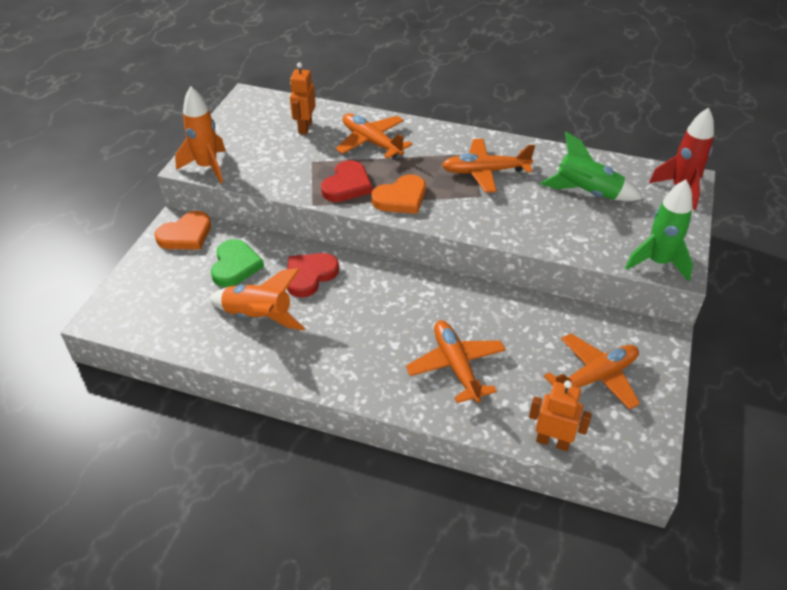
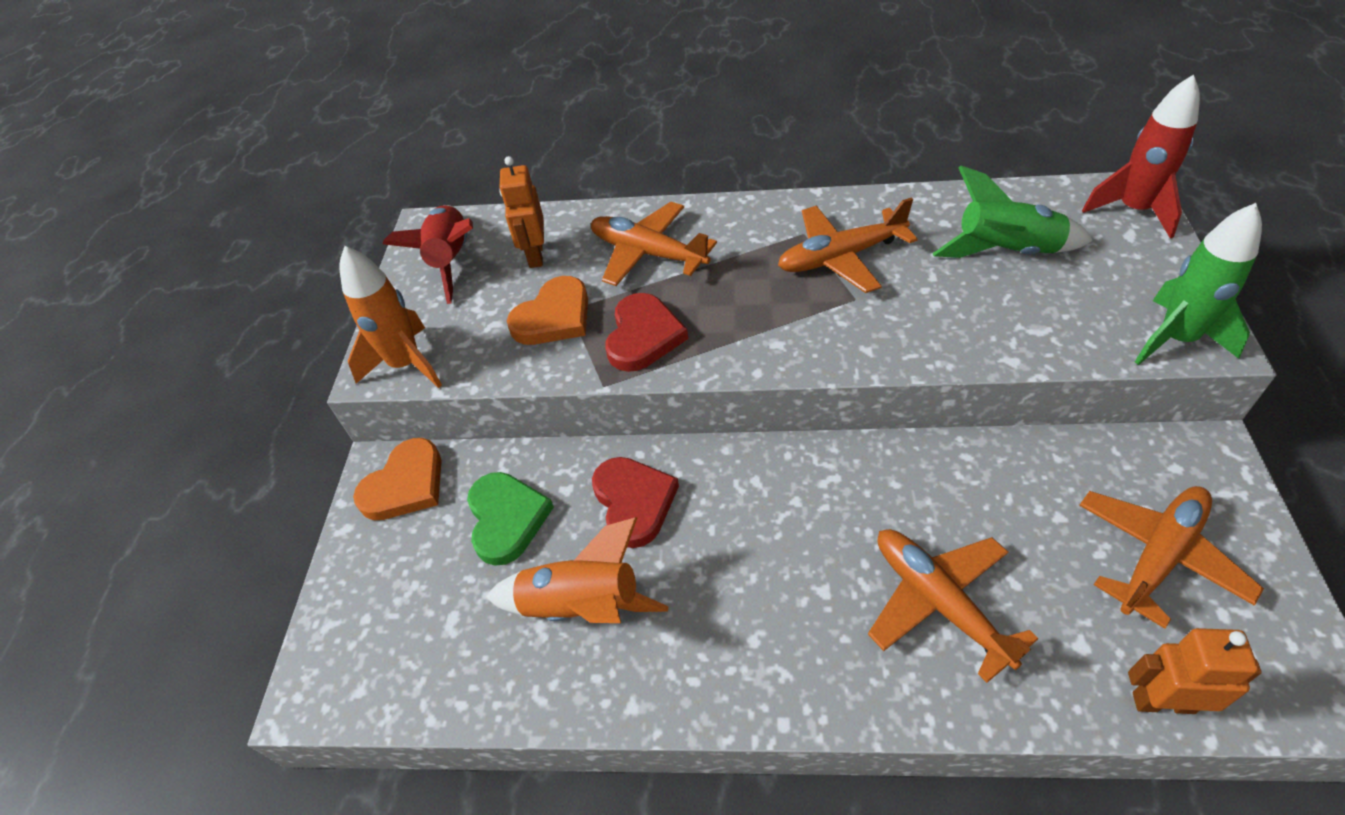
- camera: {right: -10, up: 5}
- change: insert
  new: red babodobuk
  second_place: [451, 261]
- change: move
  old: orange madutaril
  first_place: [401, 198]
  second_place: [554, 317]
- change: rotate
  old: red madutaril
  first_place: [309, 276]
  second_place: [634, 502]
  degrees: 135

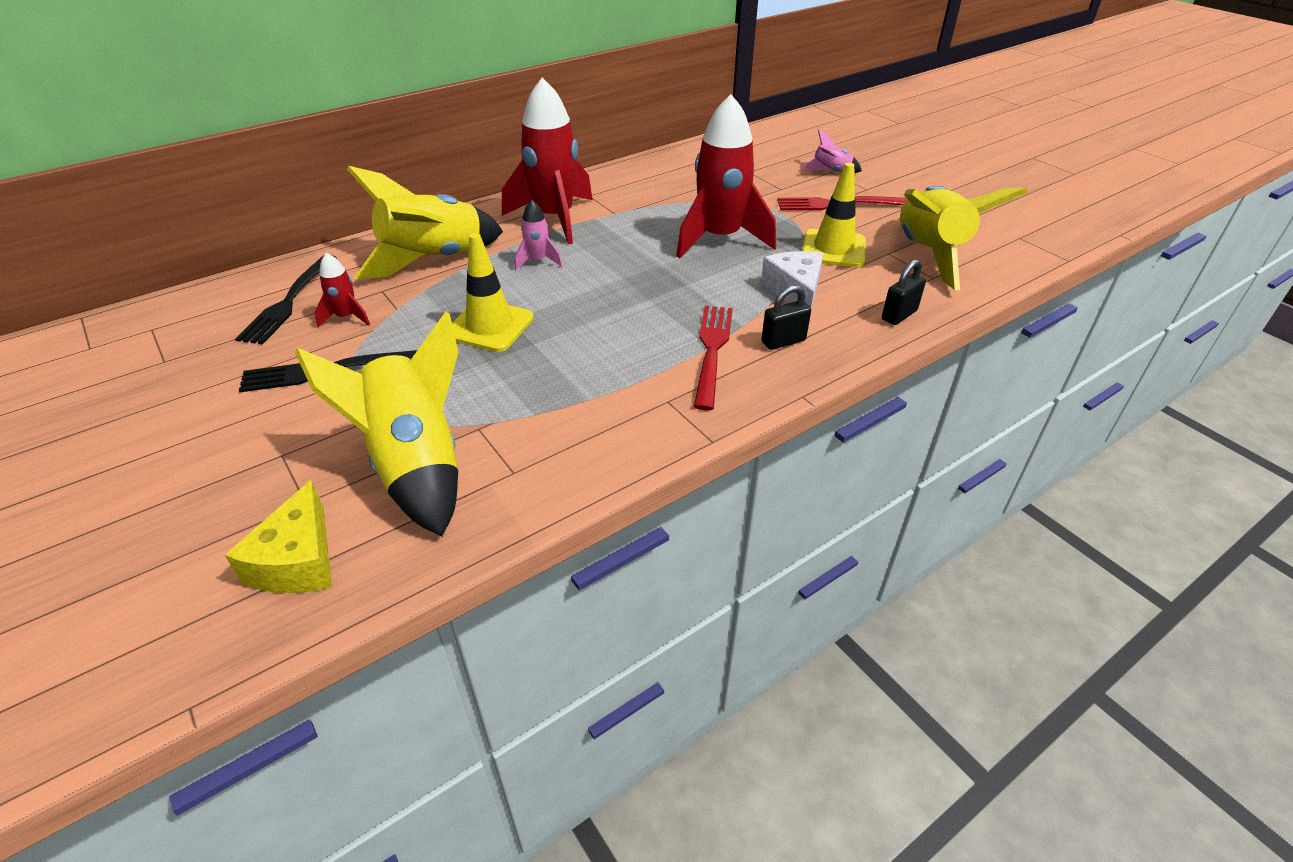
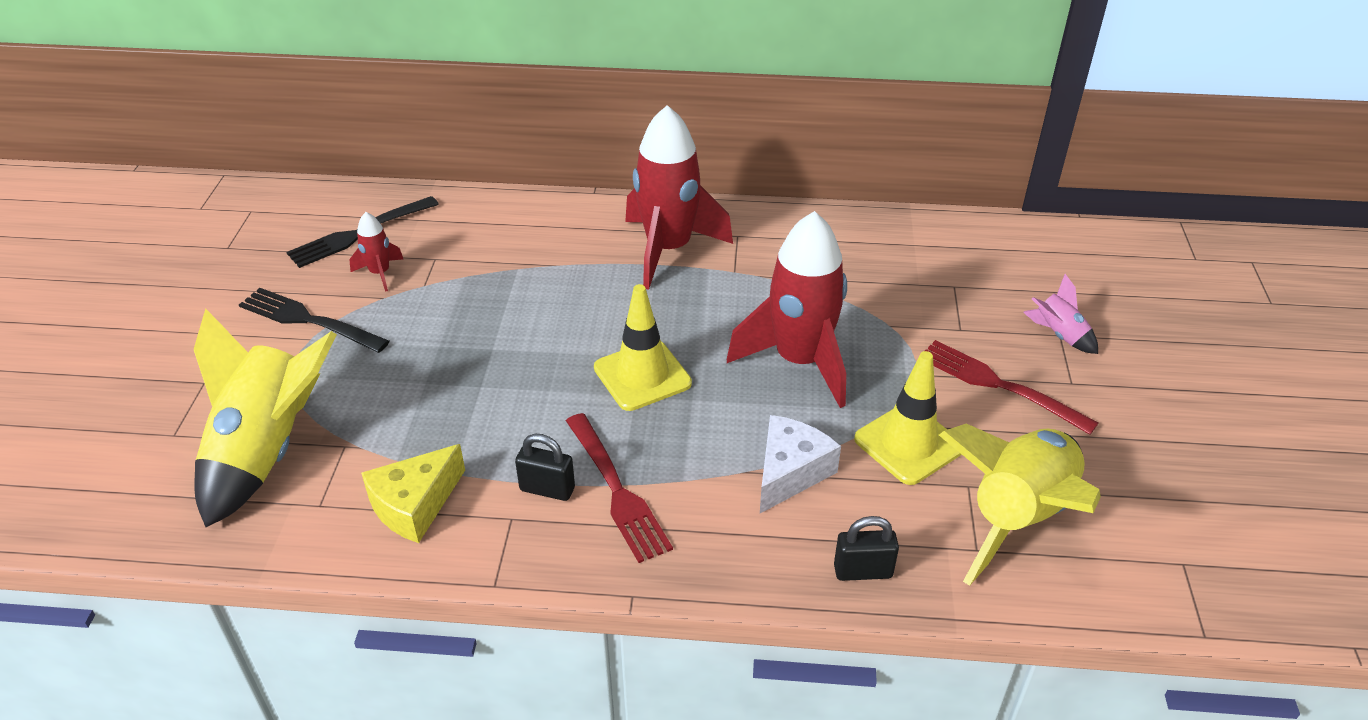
- camera: {right: 40, up: 0}
- change: move
  old: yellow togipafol
  first_place: [298, 560]
  second_place: [415, 505]
- change: move
  old: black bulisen
  first_place: [783, 341]
  second_place: [547, 489]
- change: rotate
  old: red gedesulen
  first_place: [712, 350]
  second_place: [617, 490]
  degrees: 105
- change: move
  old: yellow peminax
  first_place: [490, 326]
  second_place: [642, 375]
- change: delete
  old: yellow babodobuk
  first_place: [433, 260]
- change: delete
  old: pink babodobuk
  first_place: [538, 261]

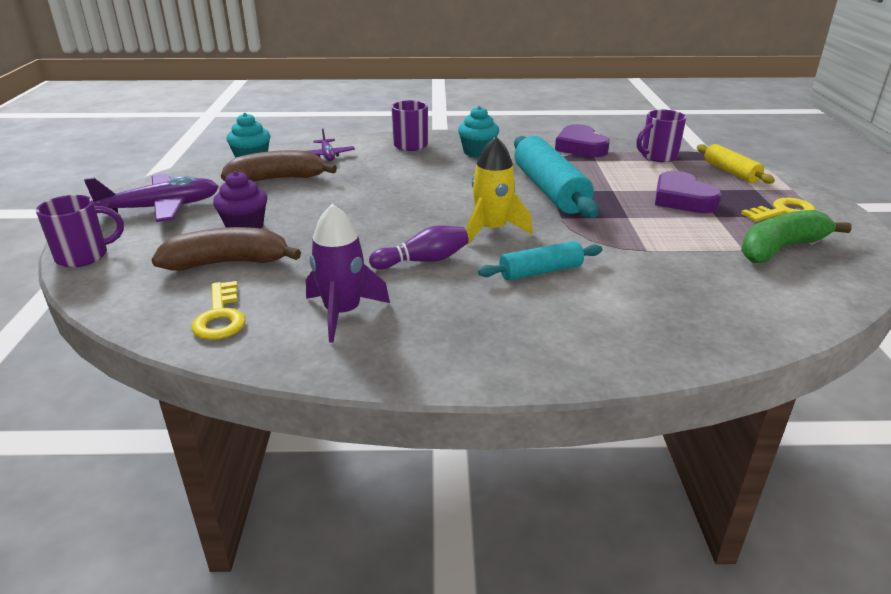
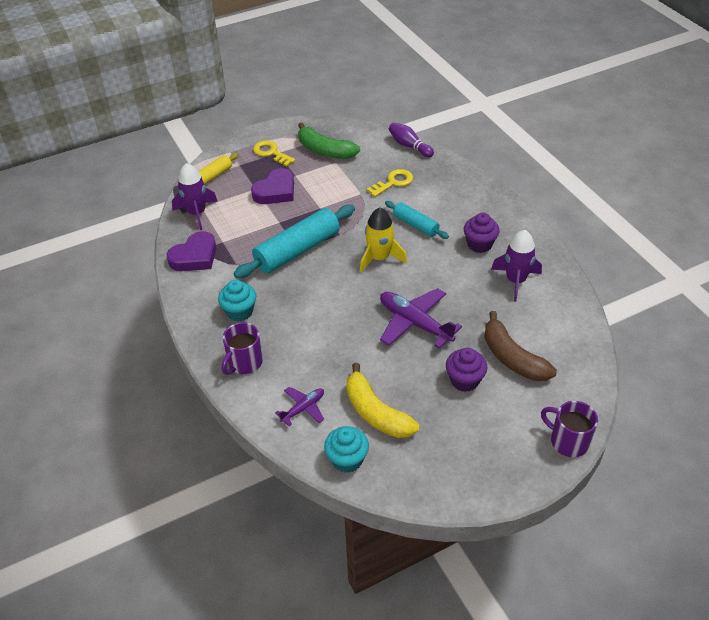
- camera: {right: -115, up: 15}
- change: replace
  old: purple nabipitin
  new: purple babodobuk
  first_place: [658, 156]
  second_place: [197, 213]
- change: recolor
  old: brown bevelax
  new: yellow bevelax
  first_place: [278, 179]
  second_place: [376, 412]
- change: move
  old: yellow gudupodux
  first_place: [220, 317]
  second_place: [393, 182]
- change: move
  old: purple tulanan
  first_place: [161, 208]
  second_place: [415, 323]
- change: move
  old: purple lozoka
  first_place: [423, 261]
  second_place: [409, 146]
- change: insert
  new: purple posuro
  second_place: [479, 244]

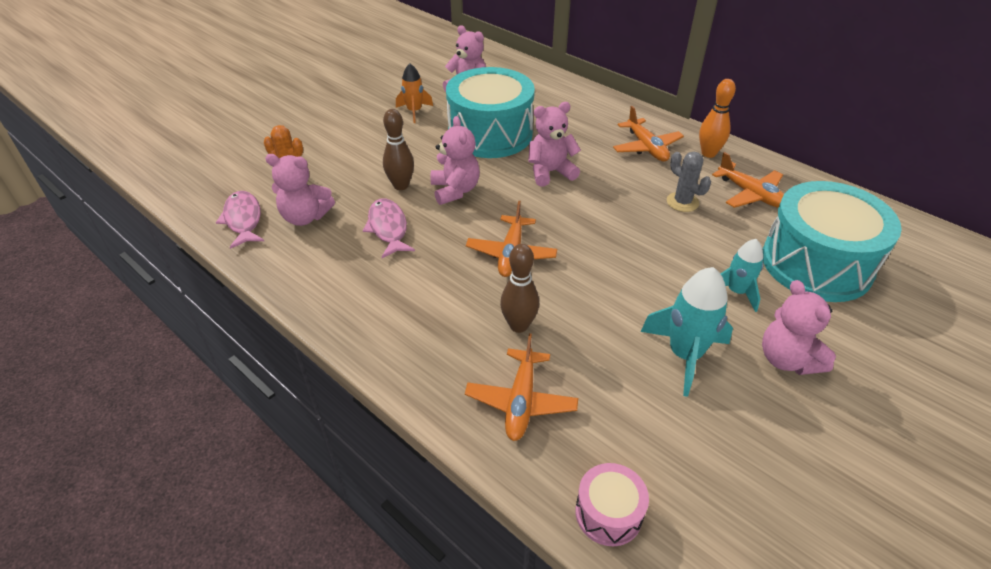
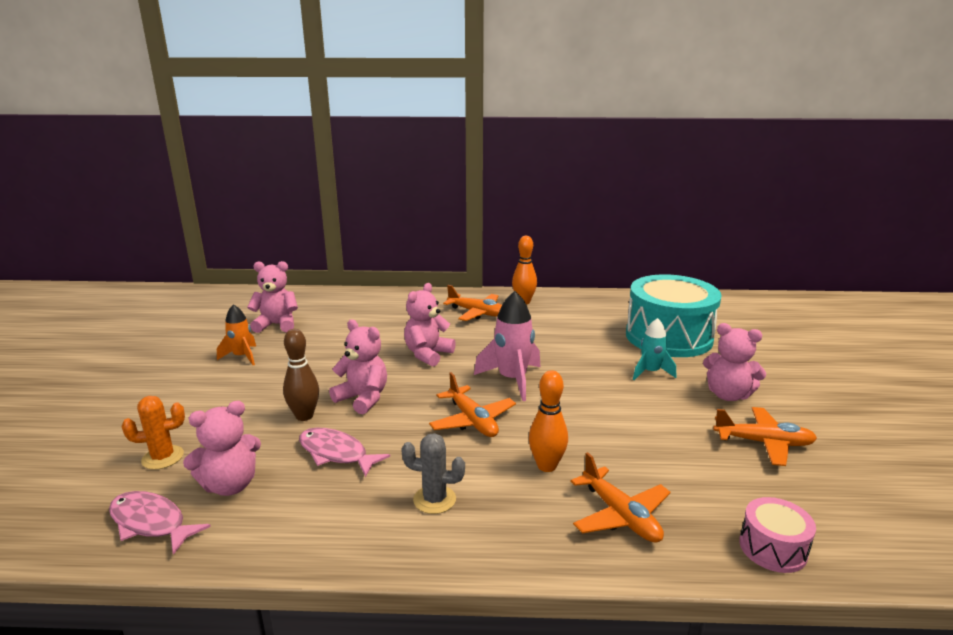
- camera: {right: -40, up: -20}
- change: move
  old: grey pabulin
  first_place: [682, 202]
  second_place: [434, 499]
- change: insert
  new: pink babodobuk
  second_place: [512, 380]
- change: recolor
  old: brown lozoka
  new: orange lozoka
  first_place: [519, 325]
  second_place: [546, 466]
- change: move
  old: orange tulanan
  first_place: [751, 194]
  second_place: [763, 443]
- change: delete
  old: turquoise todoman
  first_place: [490, 134]
- change: delete
  old: turquoise babodobuk
  first_place: [685, 355]

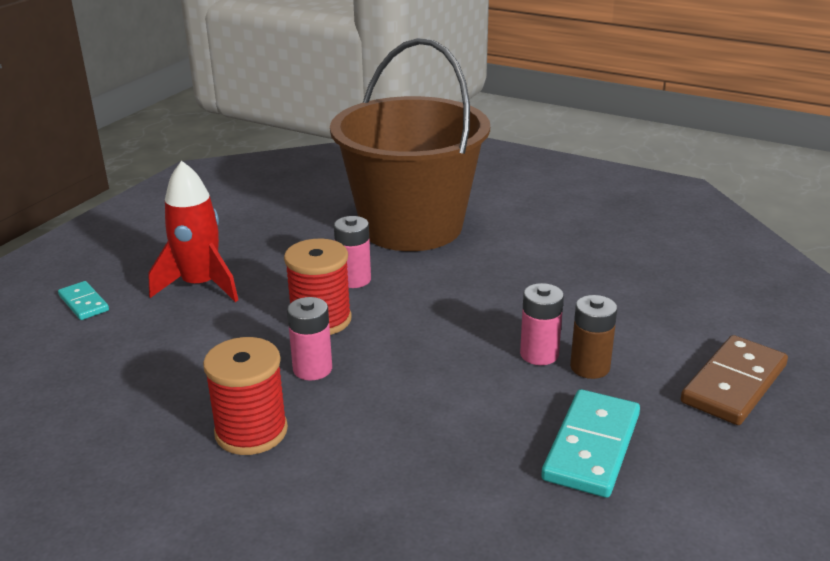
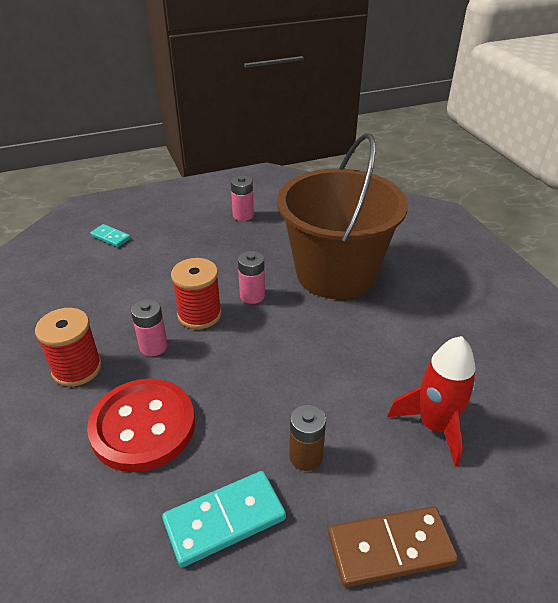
- camera: {right: 40, up: 10}
- change: insert
  new: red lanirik
  second_place: [143, 426]
- change: rotate
  old: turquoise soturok
  first_place: [84, 303]
  second_place: [110, 237]
  degrees: -60
- change: move
  old: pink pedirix
  first_place: [539, 354]
  second_place: [243, 215]
- change: move
  old: red babodobuk
  first_place: [200, 285]
  second_place: [434, 426]

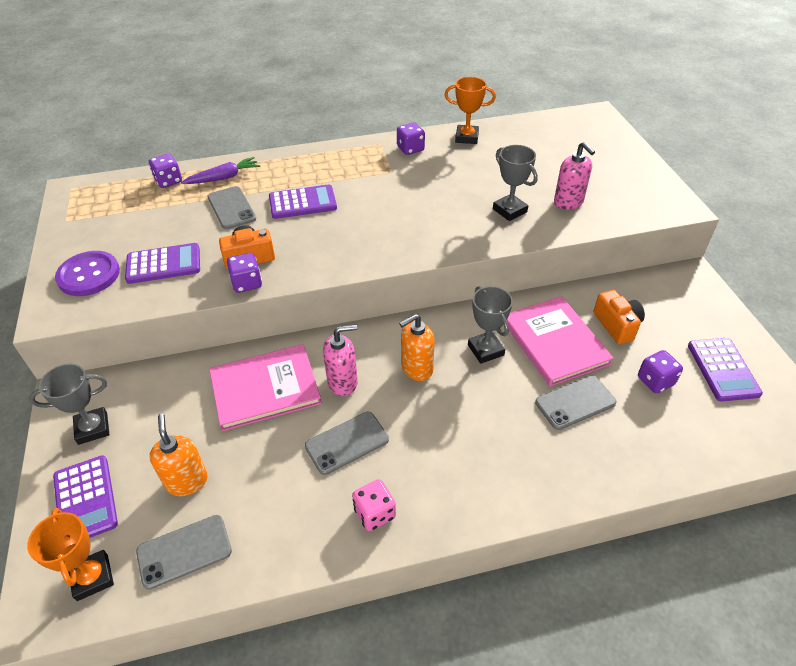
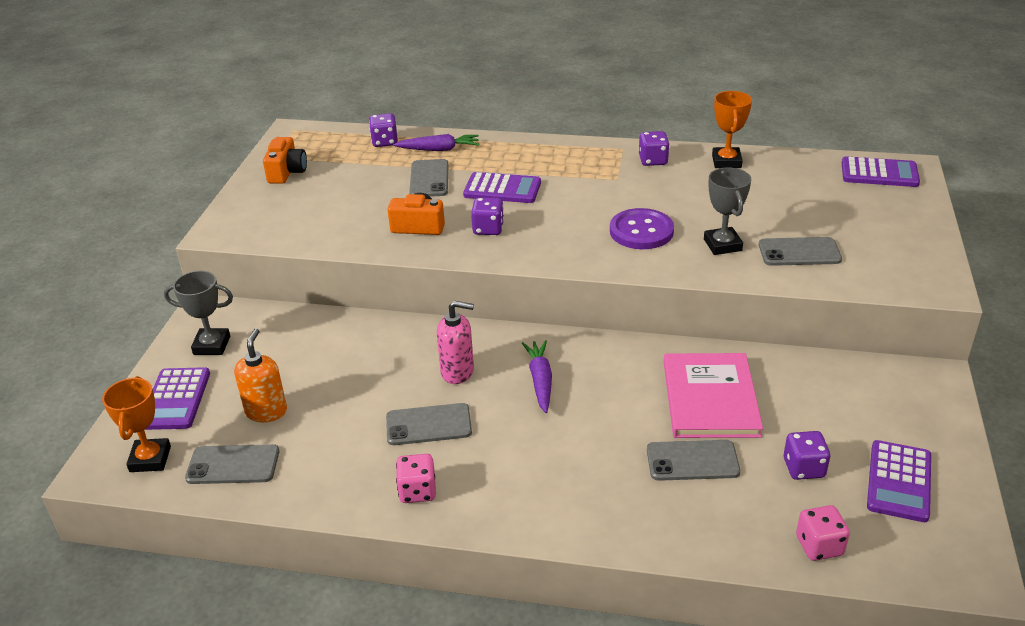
- camera: {right: 25, up: -10}
- change: move
  old: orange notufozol
  first_place: [617, 325]
  second_place: [287, 172]
- change: move
  old: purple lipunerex
  first_place: [247, 283]
  second_place: [488, 229]
- change: replace
  old: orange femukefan
  new: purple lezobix
  first_place: [416, 368]
  second_place: [540, 381]
- change: move
  old: purple lanirik
  first_place: [89, 275]
  second_place: [641, 231]
- change: rotate
  old: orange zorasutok
  first_place: [466, 137]
  second_place: [726, 161]
  degrees: 60
- change: replace
  old: pink femukefan
  new: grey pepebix
  first_place: [568, 202]
  second_place: [799, 252]
- change: insert
  new: pink lipunerex
  second_place: [819, 546]
- change: move
  old: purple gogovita
  first_place: [163, 264]
  second_place: [879, 173]
- change: delete
  old: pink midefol
  first_place: [265, 389]
- change: delete
  old: grey zorasutok
  first_place: [485, 350]

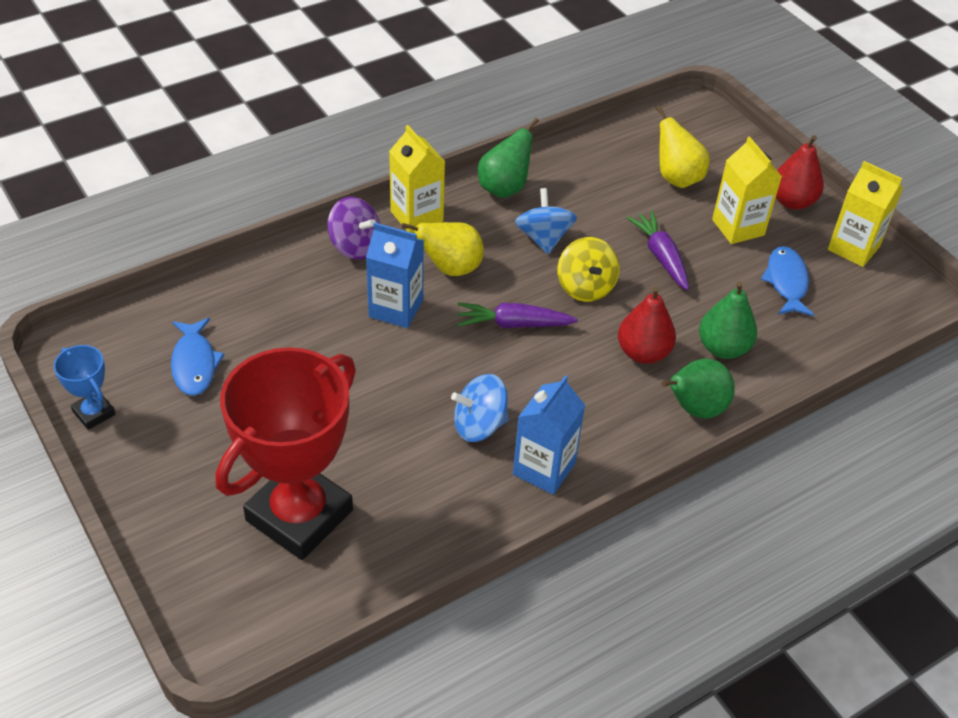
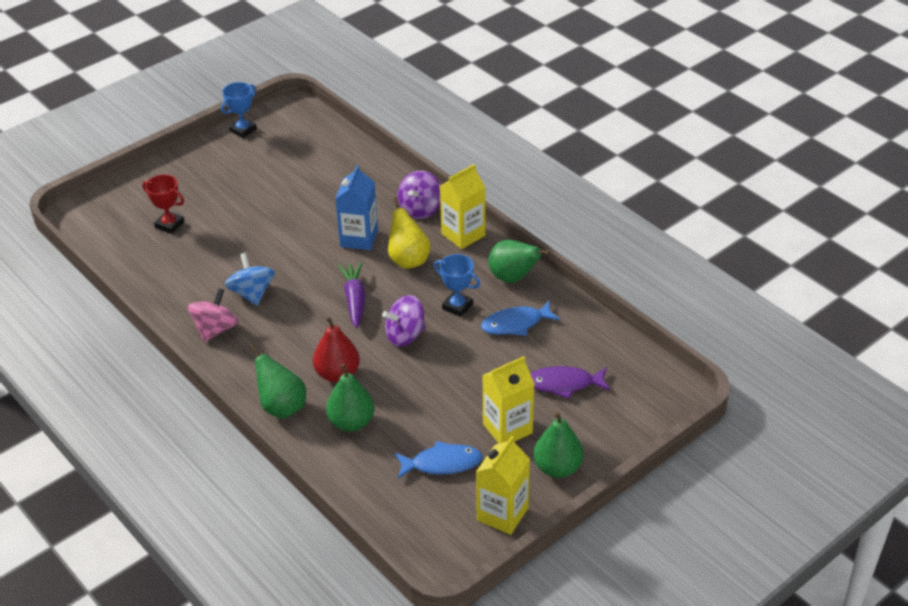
- camera: {right: 85, up: -5}
- change: resize
  old: red zorasutok
  first_place: [299, 515]
  second_place: [169, 225]
  factor: 0.43
- change: replace
  old: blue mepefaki
  new: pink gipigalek
  first_place: [544, 468]
  second_place: [215, 329]
- change: recolor
  old: yellow gipigalek
  new: purple gipigalek
  first_place: [585, 287]
  second_place: [405, 335]
- change: replace
  old: blue gipigalek
  new: blue zorasutok
  first_place: [543, 238]
  second_place: [457, 306]
- change: move
  old: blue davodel
  first_place: [194, 364]
  second_place: [516, 324]
- change: replace
  old: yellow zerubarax
  new: purple davodel
  first_place: [677, 178]
  second_place: [564, 384]
- change: recolor
  old: red zerubarax
  new: green zerubarax
  first_place: [792, 201]
  second_place: [557, 468]
- change: delete
  old: purple lezobix
  first_place: [661, 256]

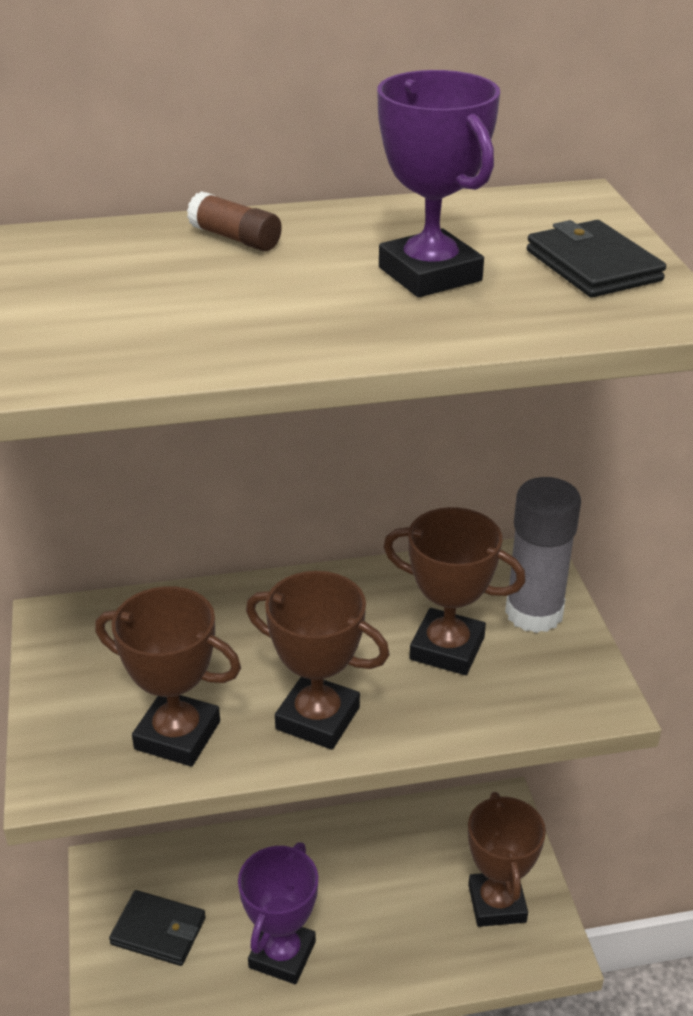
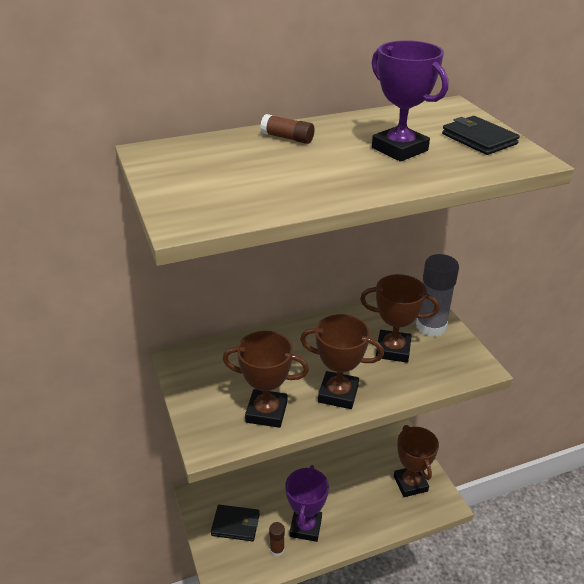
- camera: {right: -10, up: 0}
- change: insert
  new: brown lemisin
  second_place: [277, 549]

